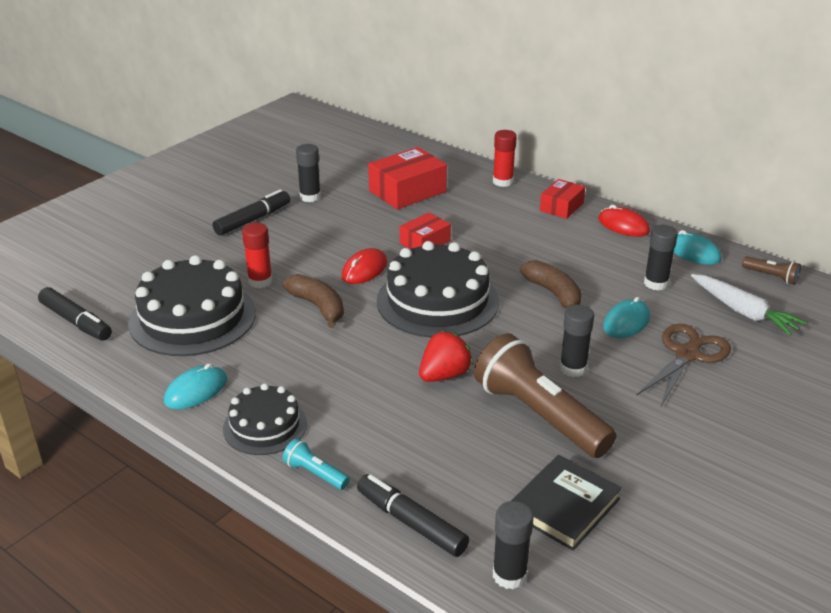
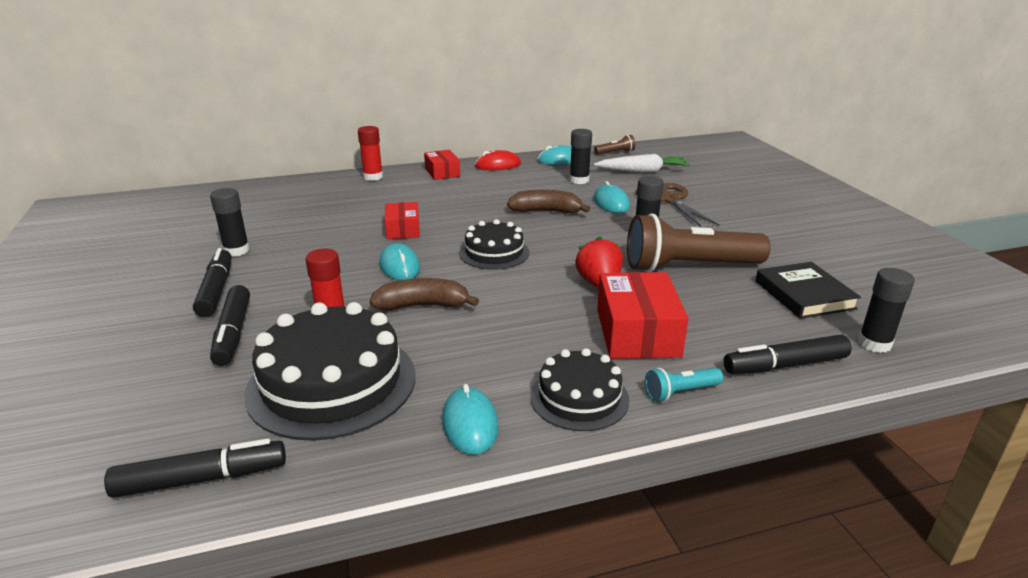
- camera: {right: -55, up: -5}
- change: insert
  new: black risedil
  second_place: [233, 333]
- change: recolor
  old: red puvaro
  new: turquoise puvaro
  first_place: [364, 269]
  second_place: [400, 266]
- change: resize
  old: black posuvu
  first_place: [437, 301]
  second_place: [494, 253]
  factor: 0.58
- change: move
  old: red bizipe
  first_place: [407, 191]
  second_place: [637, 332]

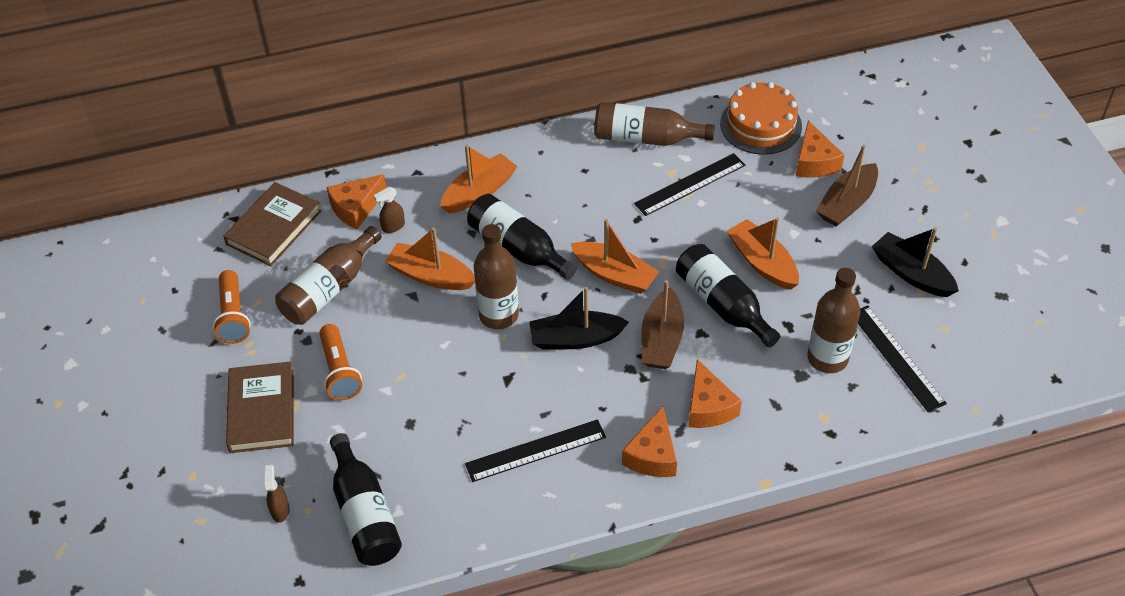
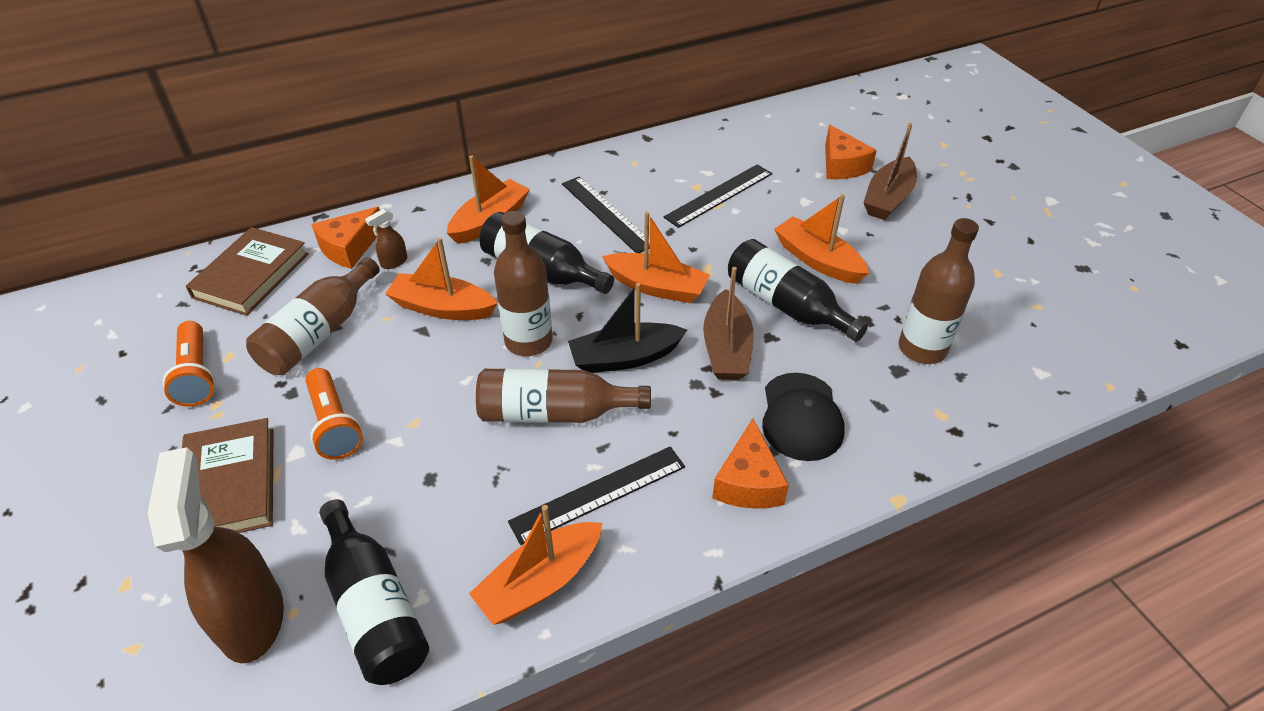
- camera: {right: -10, up: -5}
- change: resize
  old: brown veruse
  first_place: [280, 510]
  second_place: [252, 617]
  factor: 2.41
- change: insert
  new: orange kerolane
  second_place: [540, 582]
- change: move
  old: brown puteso
  first_place: [645, 138]
  second_place: [554, 412]
- change: move
  old: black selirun
  first_place: [896, 358]
  second_place: [606, 214]
- change: replace
  old: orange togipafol
  new: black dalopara
  first_place: [708, 407]
  second_place: [801, 417]
- change: delete
  old: orange posuvu
  first_place: [760, 125]
- change: delete
  old: black kerolane
  first_place: [911, 273]

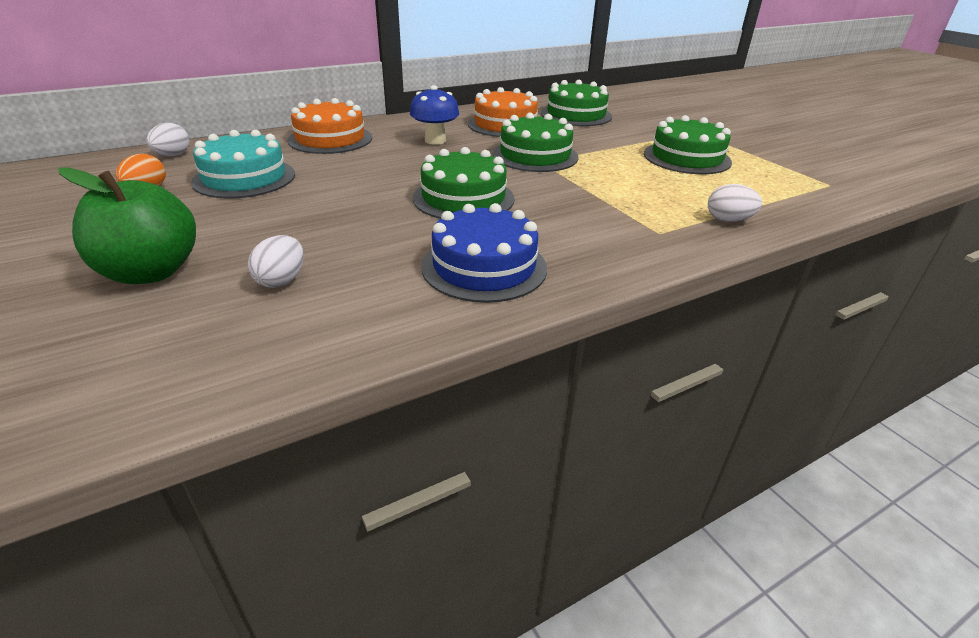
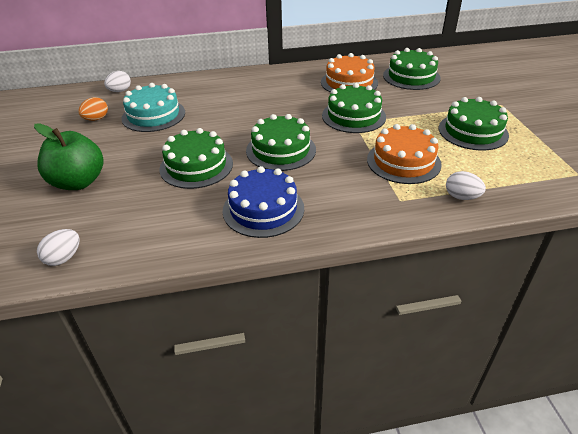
- camera: {right: 20, up: 5}
- change: move
  old: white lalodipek
  first_place: [281, 280]
  second_place: [64, 258]
- change: insert
  new: green posuvu
  second_place: [196, 166]
- change: move
  old: orange posuvu
  first_place: [330, 139]
  second_place: [403, 162]
- change: delete
  old: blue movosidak
  first_place: [435, 141]

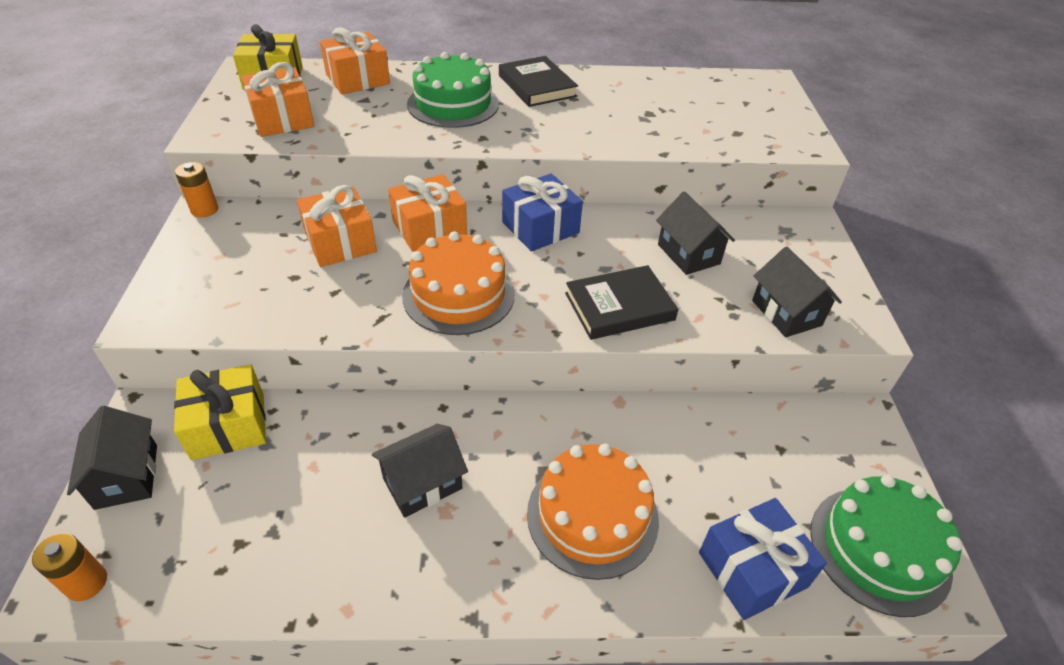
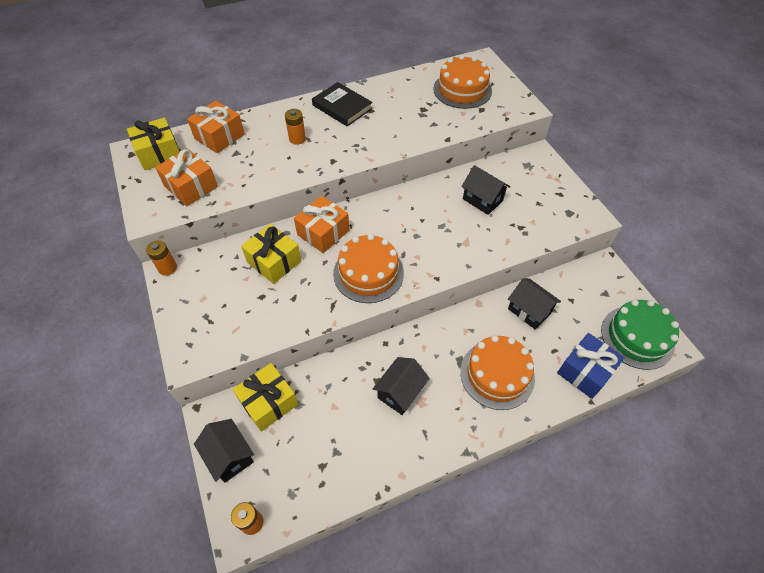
- camera: {right: -20, up: 10}
- change: recolor
  old: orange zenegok
  new: yellow zenegok
  first_place: [340, 242]
  second_place: [274, 261]
- change: replace
  old: green posuvu
  new: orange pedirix
  first_place: [453, 104]
  second_place: [297, 139]
- change: insert
  new: orange posuvu
  second_place: [462, 90]
- change: move
  old: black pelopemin
  first_place: [786, 313]
  second_place: [529, 311]
- change: delete
  old: blue zenegok
  first_place: [540, 227]
- change: delete
  old: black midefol
  first_place: [619, 306]

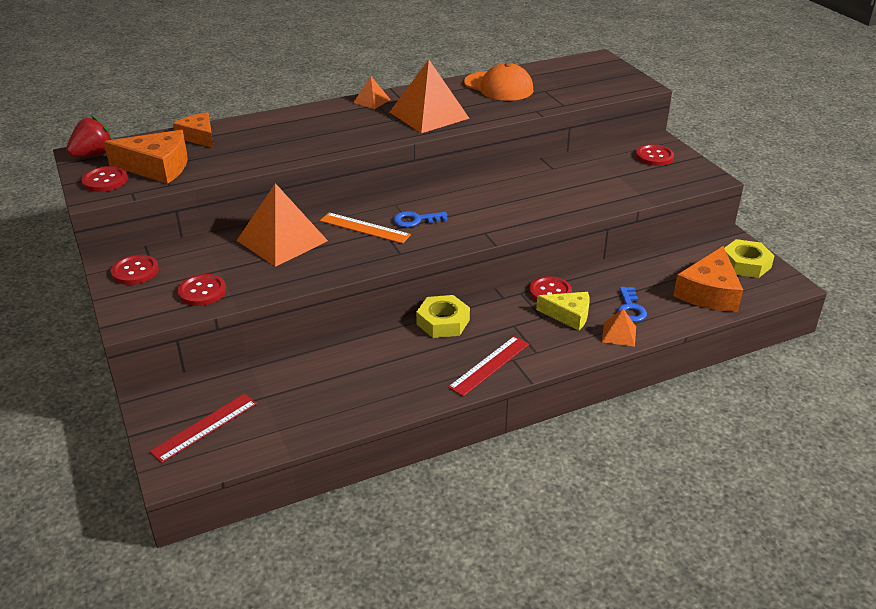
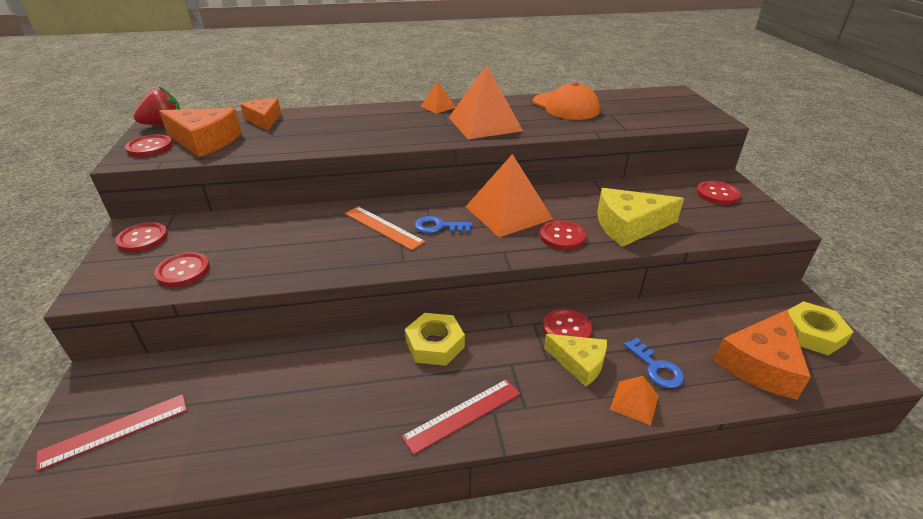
- camera: {right: 15, up: 0}
- change: move
  old: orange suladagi
  first_place: [282, 240]
  second_place: [508, 212]
- change: insert
  new: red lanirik
  second_place: [562, 236]
- change: insert
  new: yellow togipafol
  second_place: [629, 226]
- change: rotate
  old: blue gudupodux
  first_place: [630, 308]
  second_place: [656, 368]
  degrees: -45

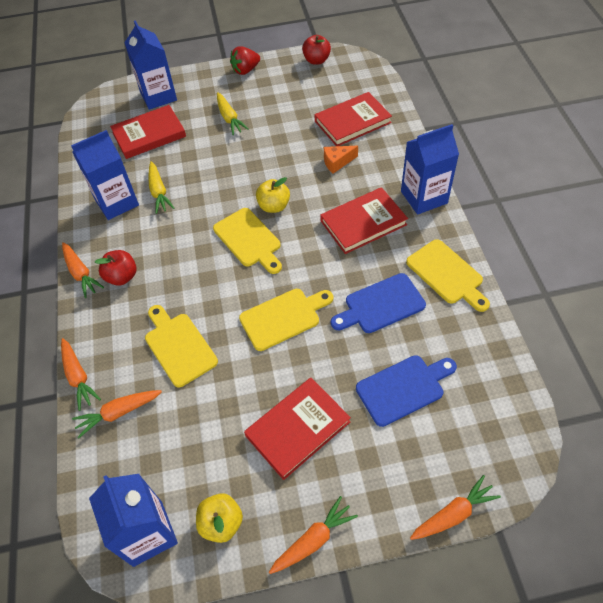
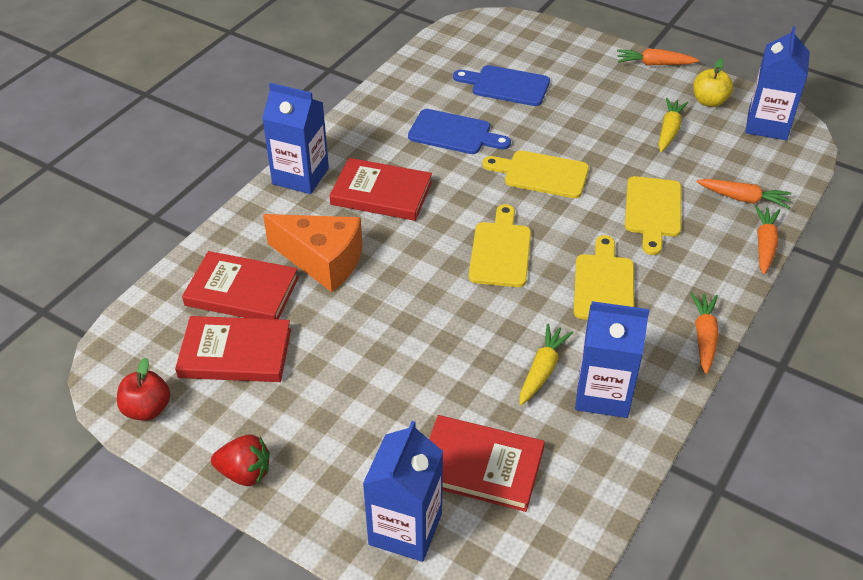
- camera: {right: -140, up: -10}
- change: move
  old: red midefol
  first_place: [298, 429]
  second_place: [235, 353]
- change: resize
  old: orange togipafol
  first_place: [337, 162]
  second_place: [322, 261]
  factor: 2.0
- change: move
  old: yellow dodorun
  first_place: [447, 274]
  second_place: [604, 284]
- change: move
  old: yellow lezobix
  first_place: [229, 118]
  second_place: [669, 130]
- change: delete
  old: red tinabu
  first_place: [122, 277]
- change: delete
  old: yellow tinabu
  first_place: [274, 206]
- change: delete
  old: orange lezobix
  first_place: [453, 513]

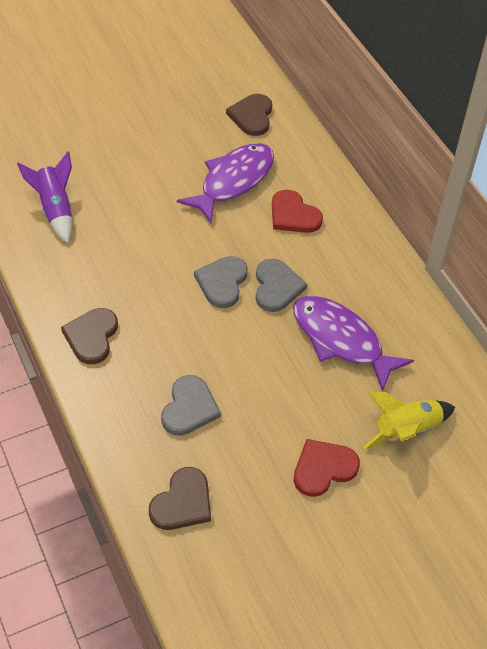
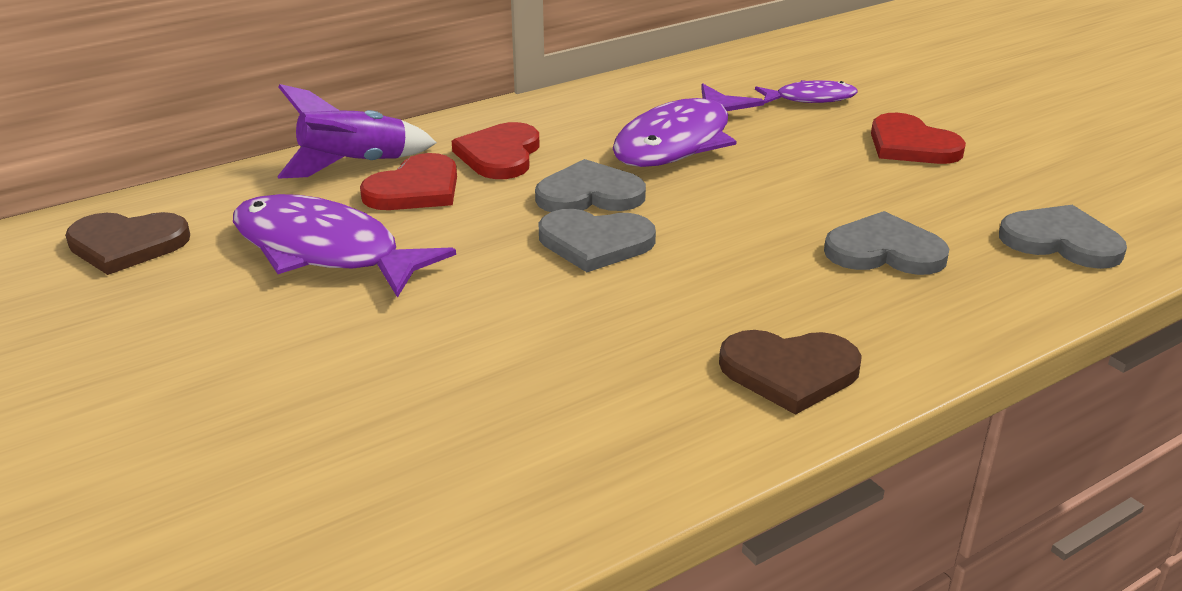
- camera: {right: -95, up: -20}
- change: move
  old: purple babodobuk
  first_place: [55, 209]
  second_place: [354, 165]
- change: insert
  new: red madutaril
  second_place: [500, 155]
- change: replace
  old: yellow babodobuk
  new: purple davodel
  first_place: [406, 430]
  second_place: [810, 98]
- change: recolor
  old: brown madutaril
  new: grey madutaril
  first_place: [182, 502]
  second_place: [1061, 241]

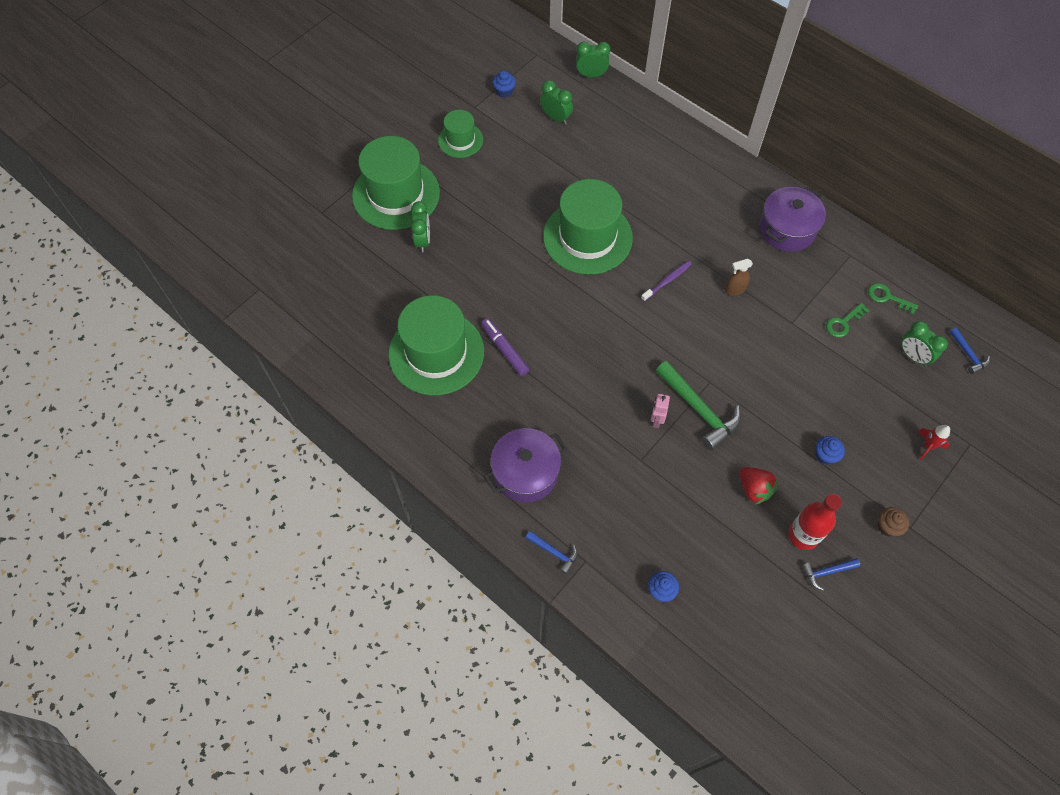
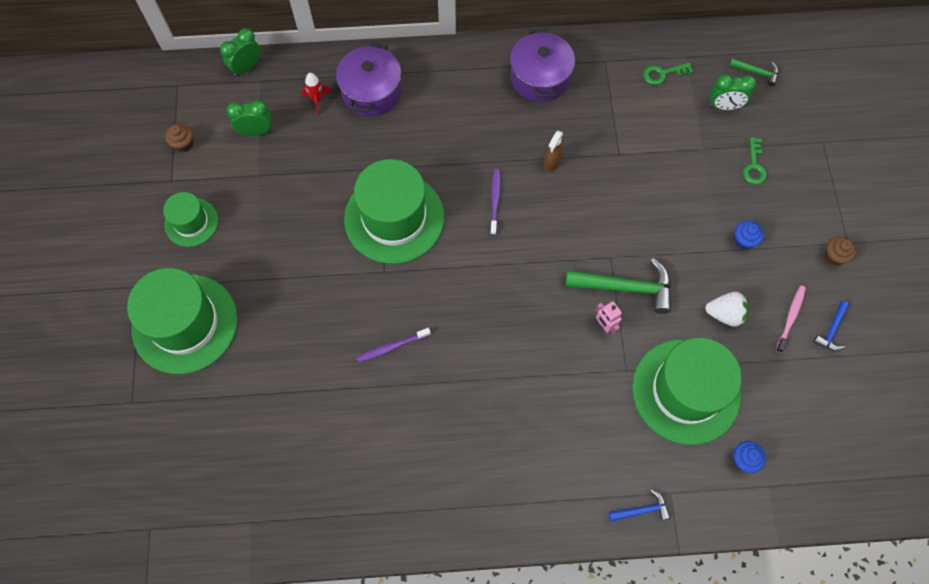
- camera: {right: -45, up: 5}
- change: recolor
  old: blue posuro
  new: brown posuro
  first_place: [504, 91]
  second_place: [184, 143]
- change: move
  old: red babodobuk
  first_place: [928, 446]
  second_place: [317, 100]
- change: move
  old: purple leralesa
  first_place: [526, 473]
  second_place: [371, 92]
- change: insert
  new: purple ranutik
  second_place: [392, 347]
- change: move
  old: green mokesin
  first_place: [436, 353]
  second_place: [686, 391]
- change: recolor
  old: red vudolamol
  new: white vudolamol
  first_place: [754, 489]
  second_place: [725, 314]
- change: recolor
  old: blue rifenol
  new: green rifenol
  first_place: [968, 354]
  second_place: [756, 72]
- change: move
  old: green gudupodux
  first_place: [843, 322]
  second_place: [754, 165]
- change: replace
  old: red puteso
  new: pink ranutik
  first_place: [803, 535]
  second_place: [790, 317]
- change: delete
  old: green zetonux
  first_place: [423, 241]
- change: delete
  old: purple risedil
  first_place: [504, 349]

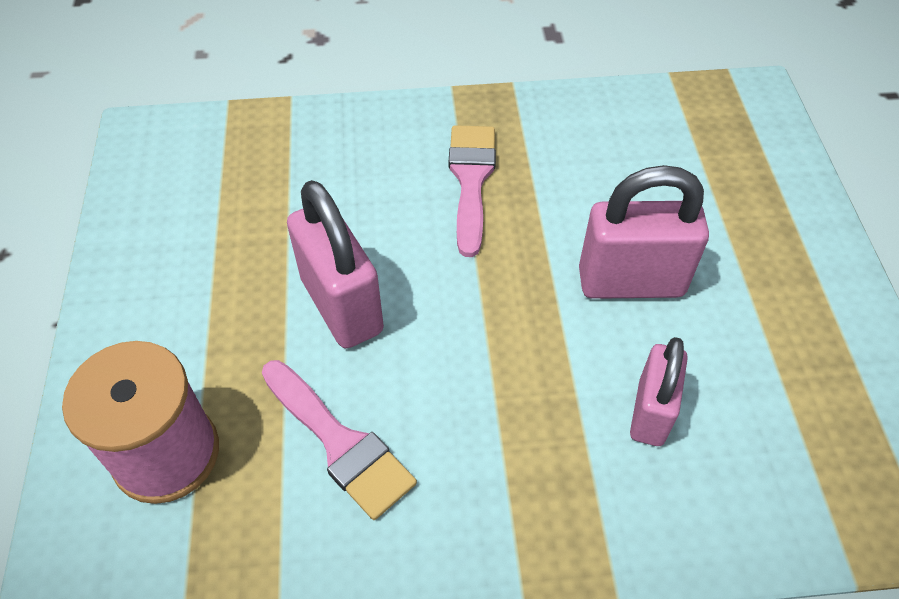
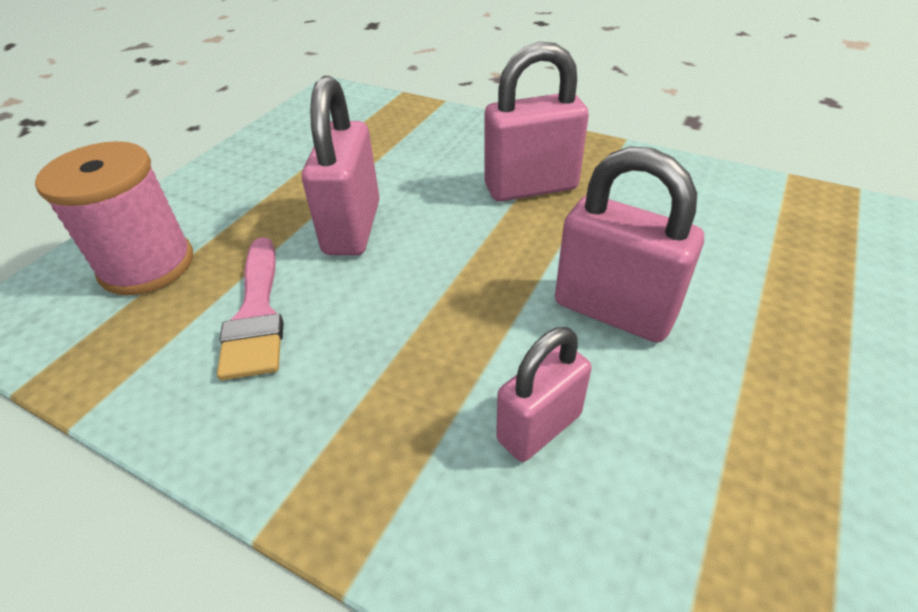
- camera: {right: 35, up: -10}
- change: replace
  old: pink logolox
  new: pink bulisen
  first_place: [471, 180]
  second_place: [531, 187]

